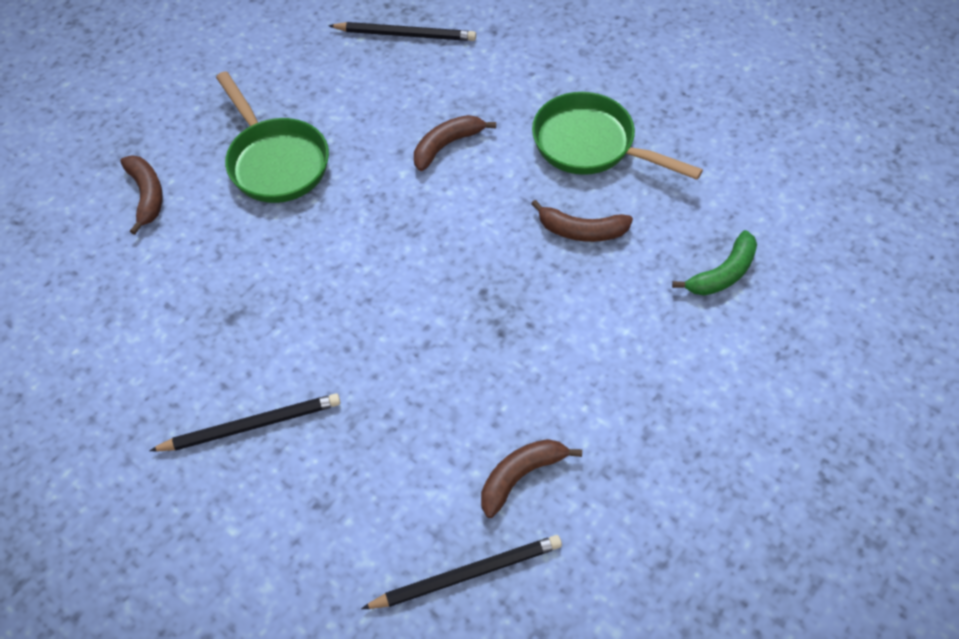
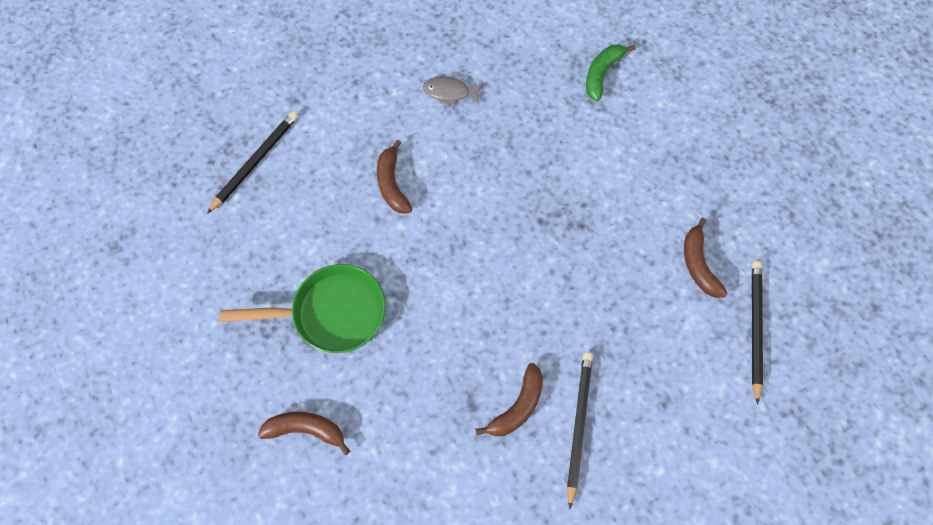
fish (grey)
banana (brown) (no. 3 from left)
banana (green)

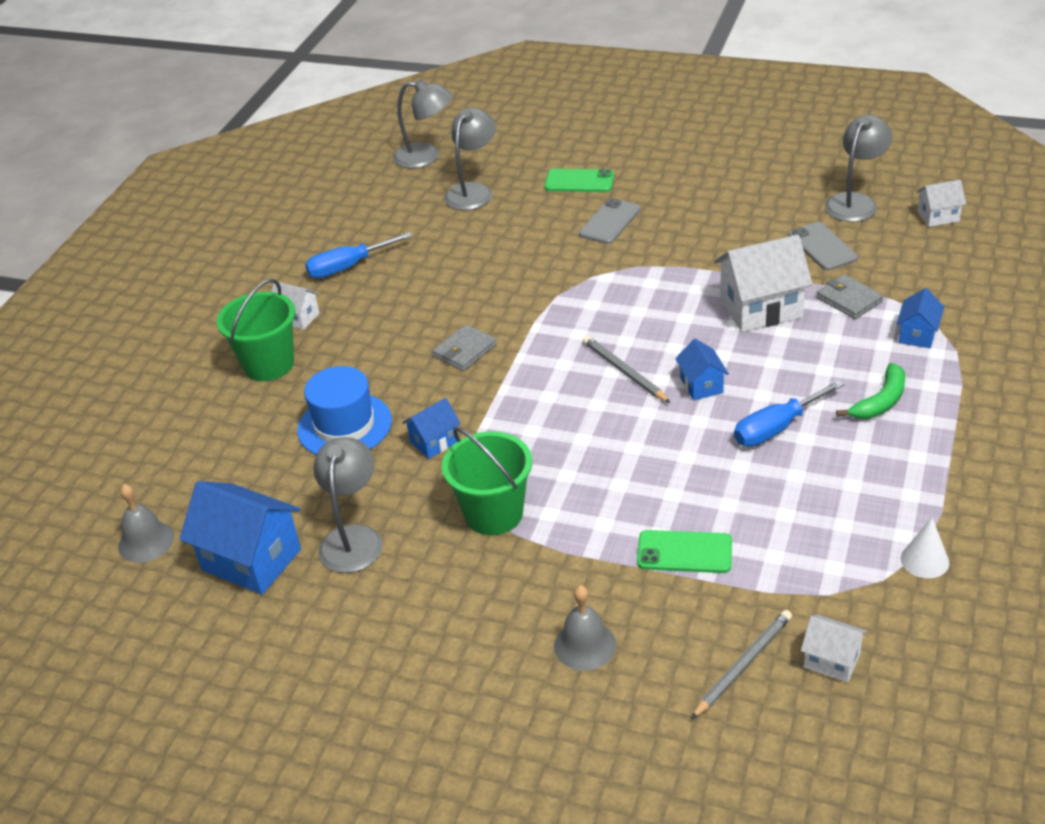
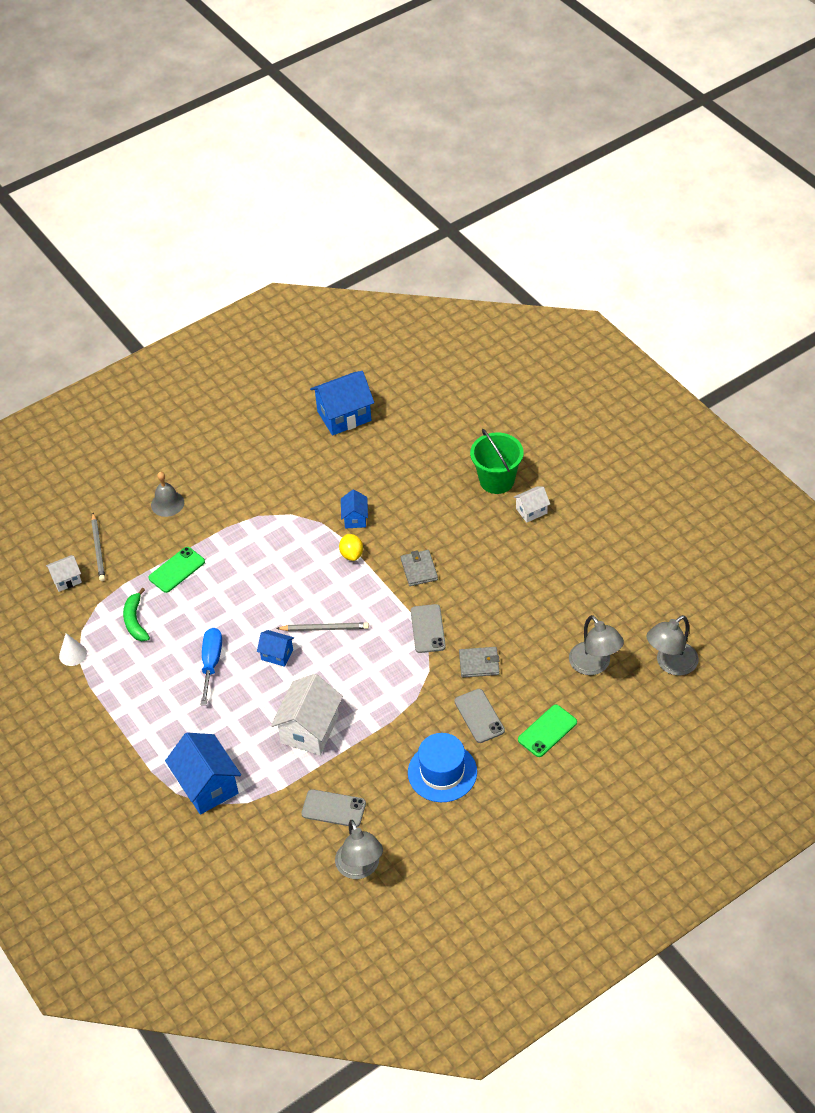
banana (green)
house (blue) (no. 1 from left)
lemon (yellow)
hat (blue)
phone (grey) (no. 2 from left)
wallet (grey) (no. 2 from left)
bell (grey) (no. 1 from left in the first image)
screwdriver (blue) (no. 1 from left in the first image)
lamp (grey) (no. 1 from left in the first image)
bucket (green) (no. 2 from left in the first image)
house (white) (no. 4 from left in the first image)

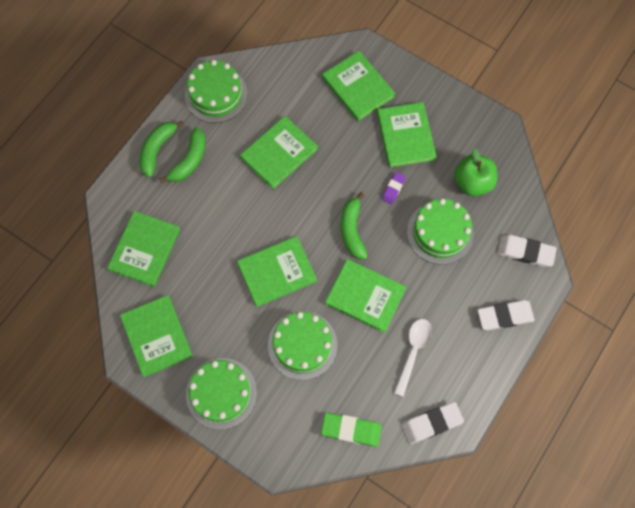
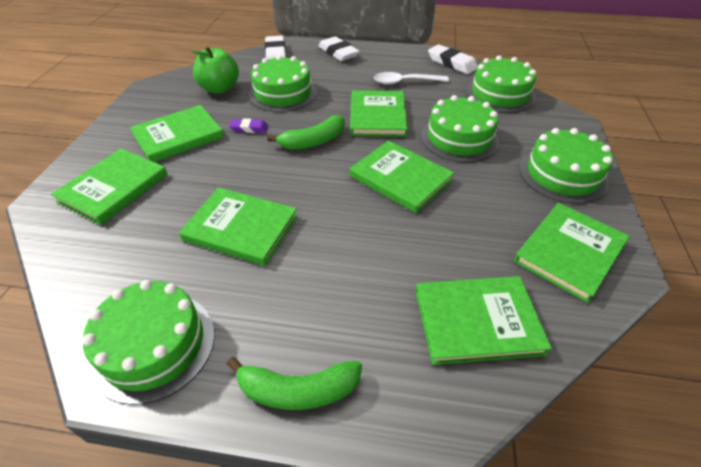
cake (green) (no. 4 from left)
banana (green) (no. 2 from left in the first image)

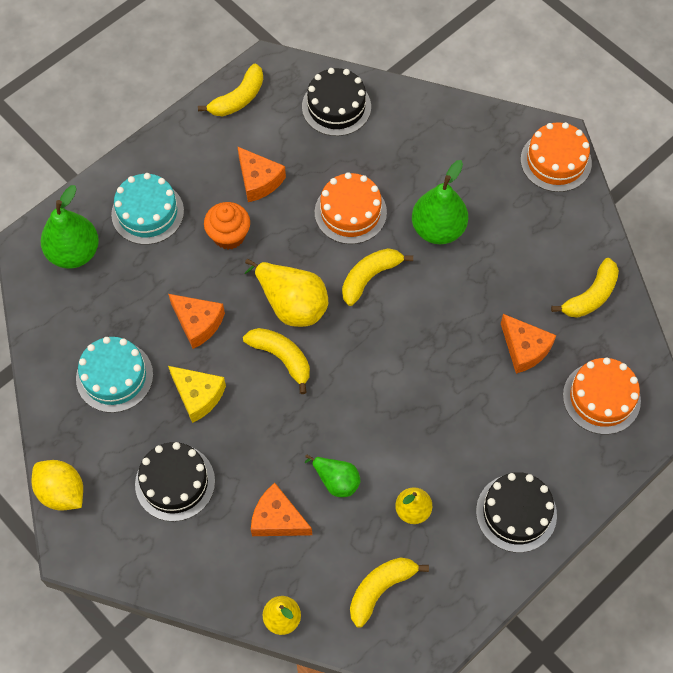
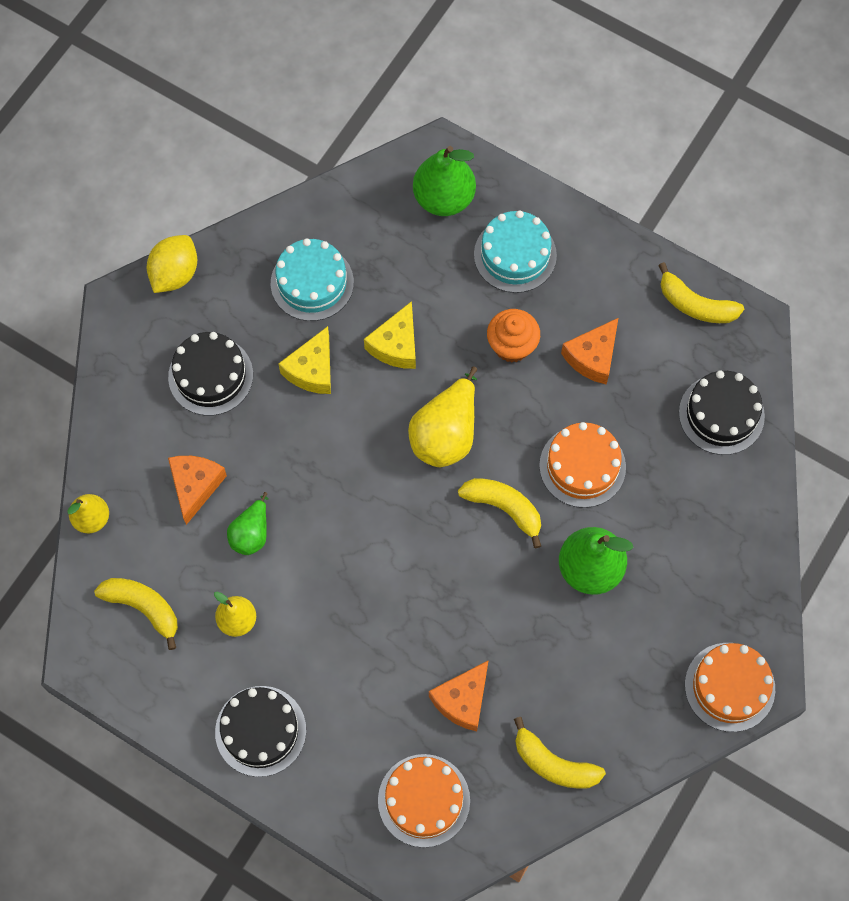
cheese (yellow) (no. 2 from left)
banana (yellow) (no. 2 from left in the first image)

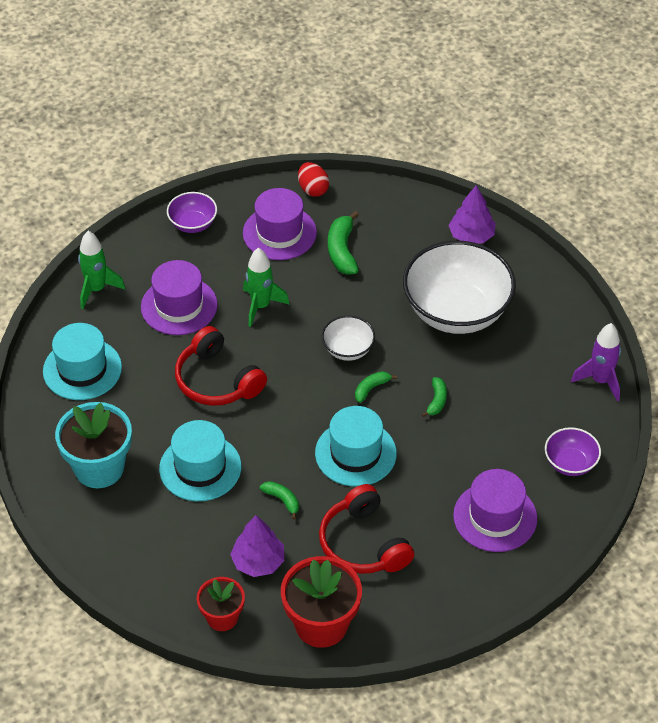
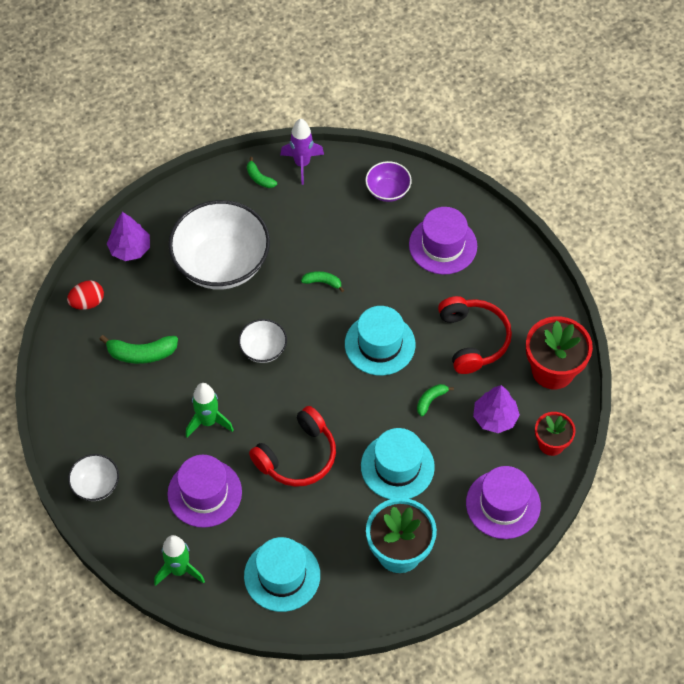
egg (red)
bowl (white) (no. 1 from left)
banana (green) (no. 2 from left)
headphones (red) (no. 2 from left)
hat (purple) (no. 3 from left)

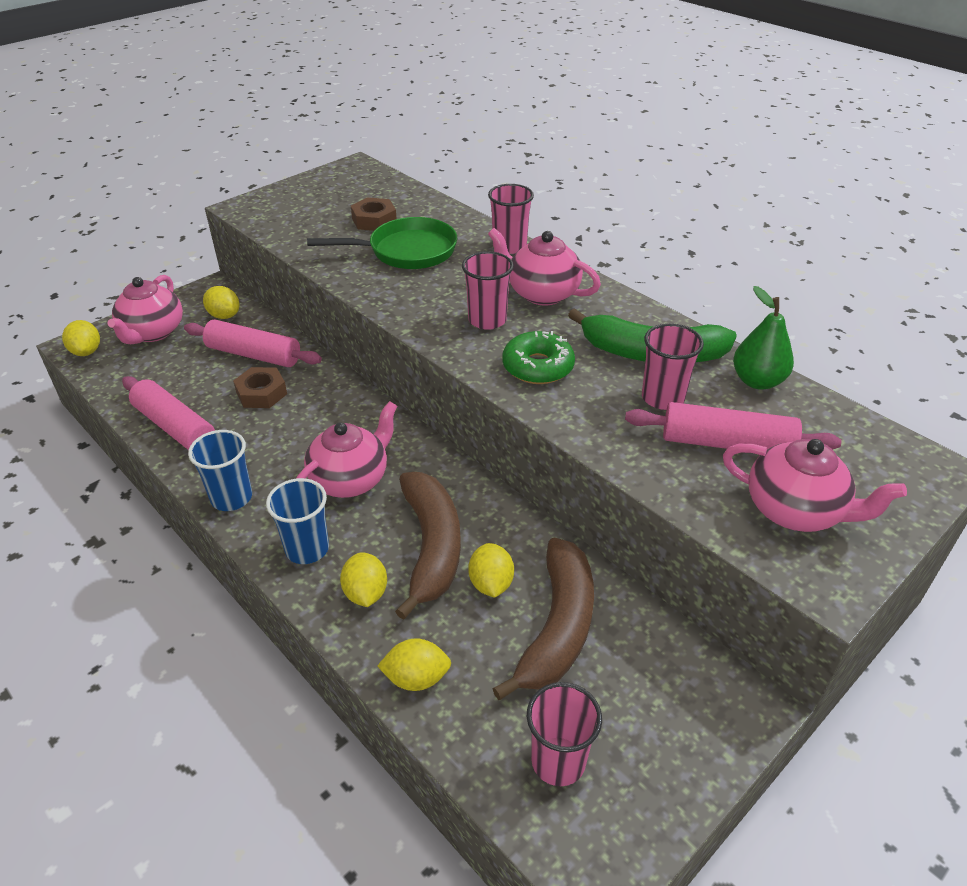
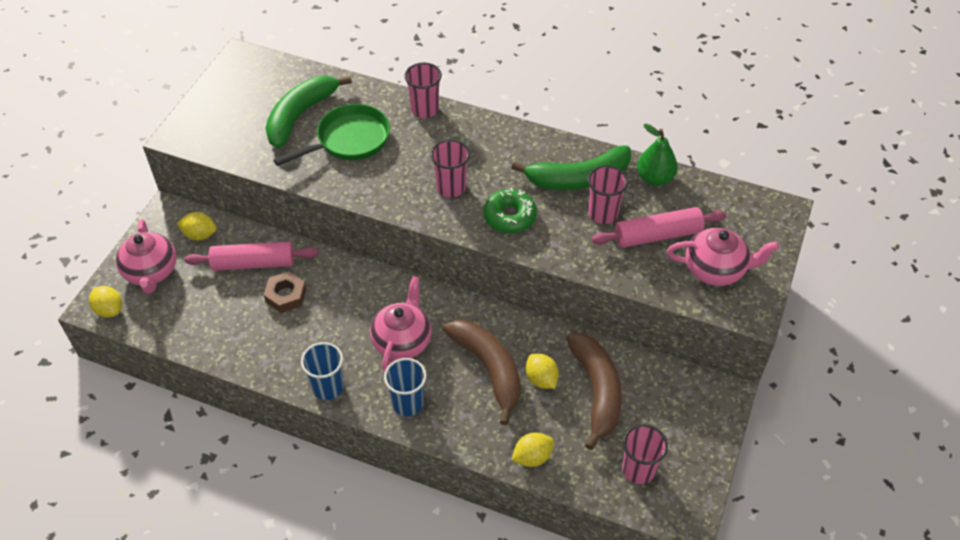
banana (green) (no. 1 from left)
rolling pin (pink) (no. 1 from left in the first image)
lemon (yellow) (no. 3 from left in the first image)
teapot (pink) (no. 3 from left in the first image)

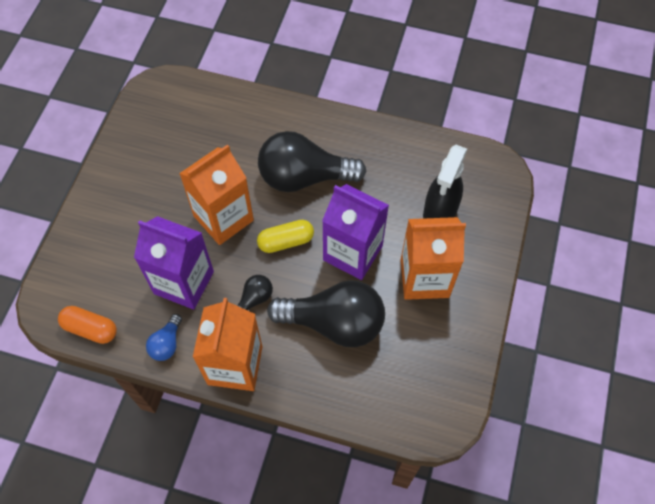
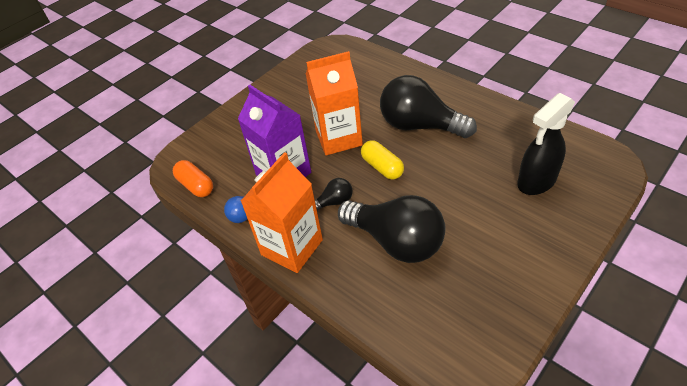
capsule (yellow)
carton (purple) (no. 2 from left in the first image)
carton (orange) (no. 3 from left in the first image)

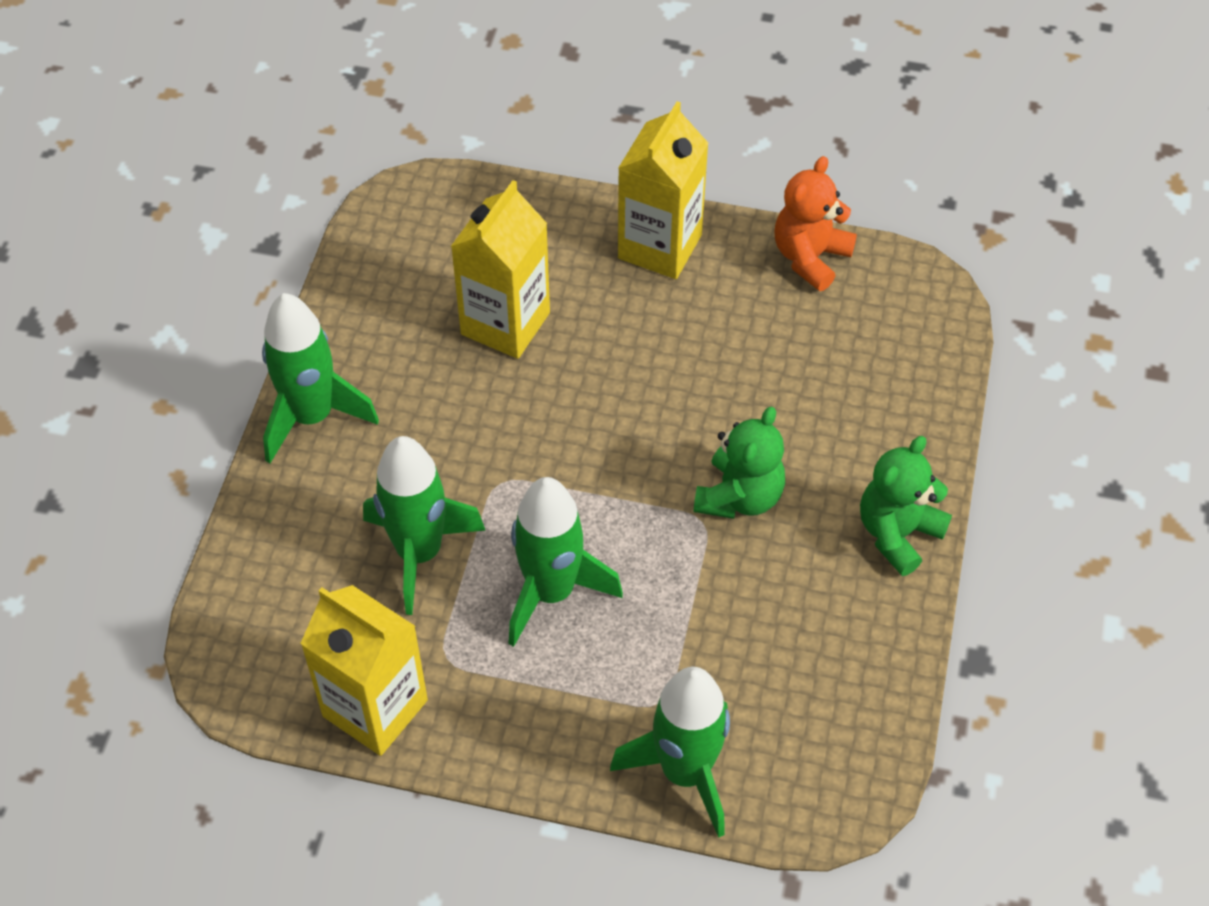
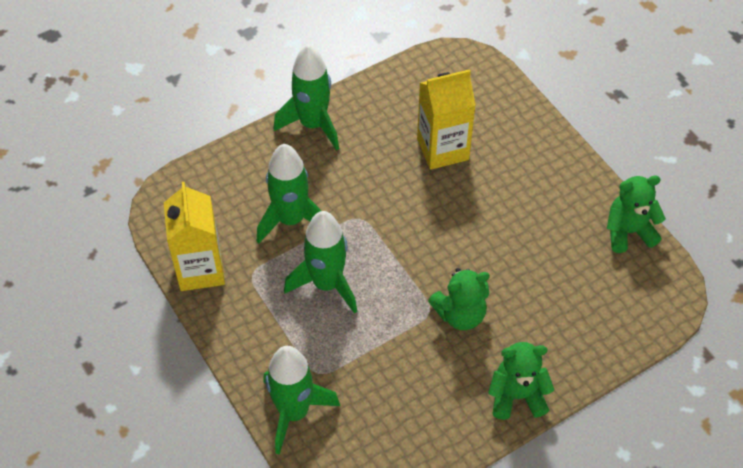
teddy bear (green) (no. 3 from left)
carton (yellow) (no. 3 from left in the first image)

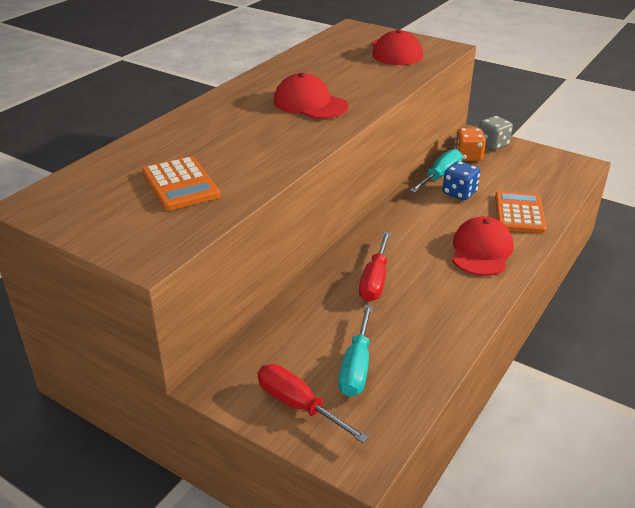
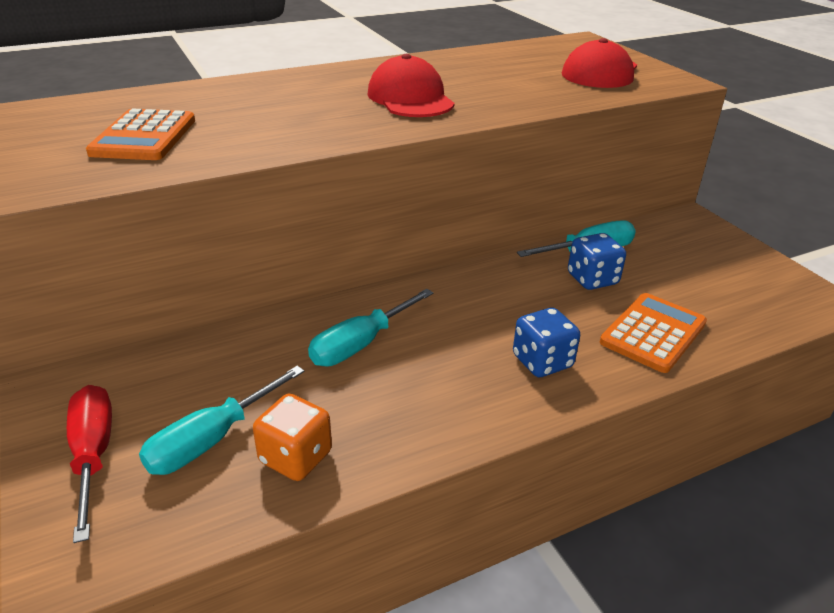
dice (orange)
screwdriver (turquoise) (no. 2 from left)
dice (blue) (no. 1 from left)
dice (grey)

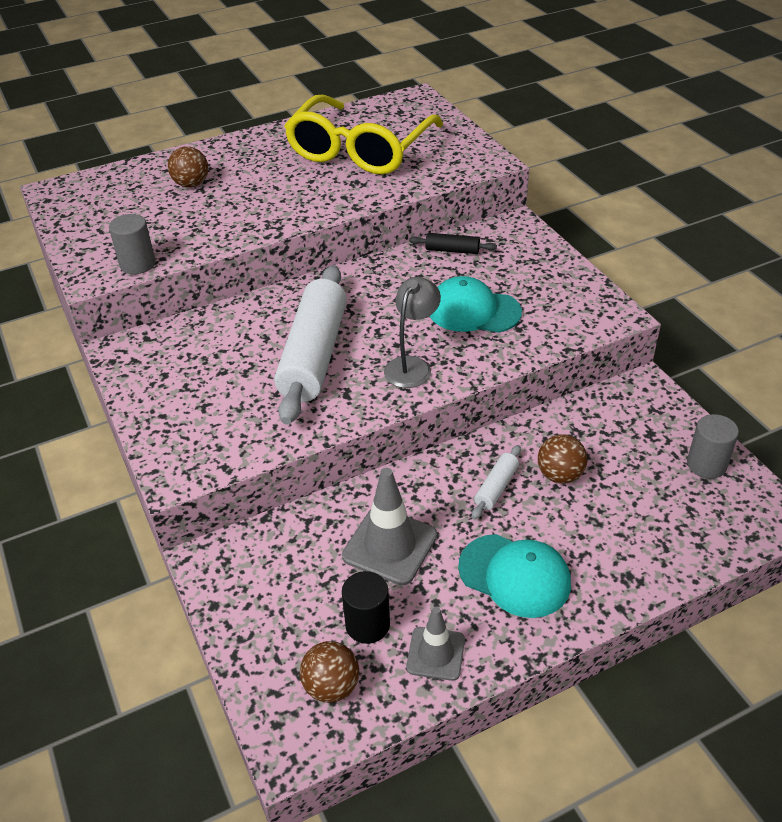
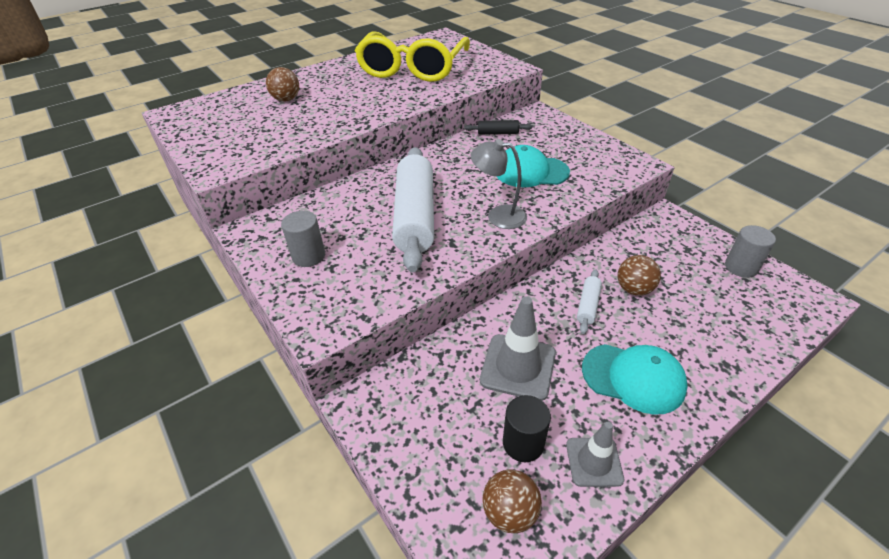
cylinder (grey) (no. 1 from left)
lamp (grey)

